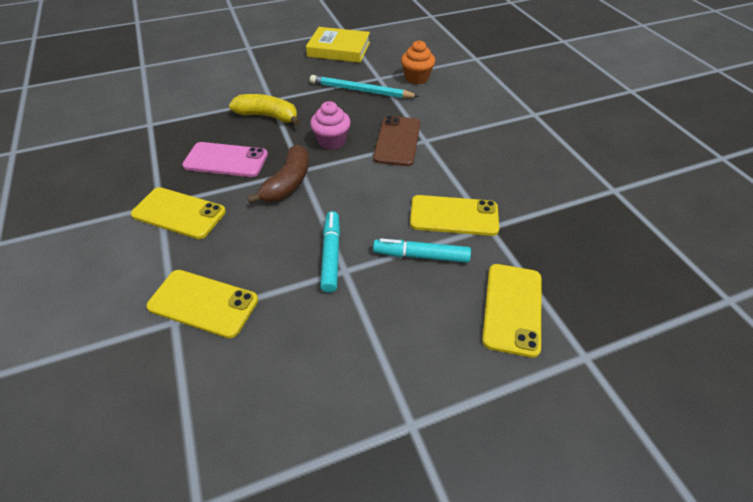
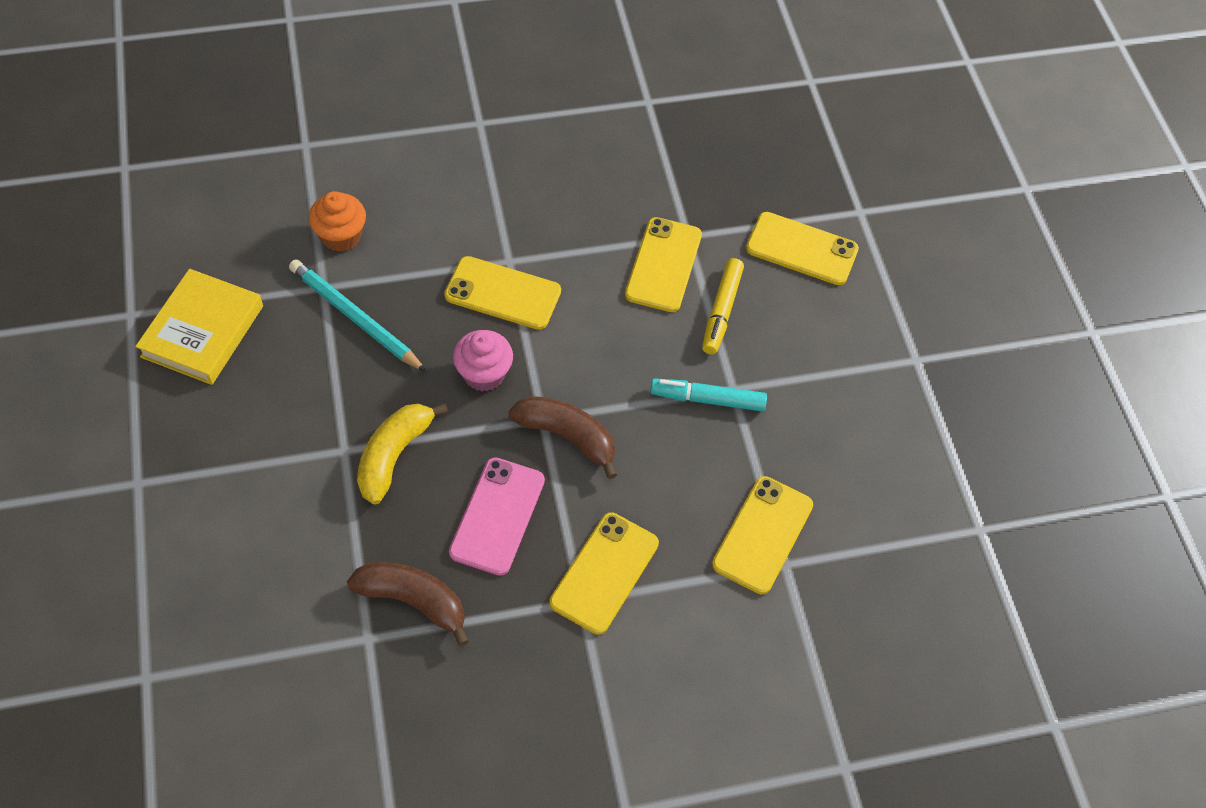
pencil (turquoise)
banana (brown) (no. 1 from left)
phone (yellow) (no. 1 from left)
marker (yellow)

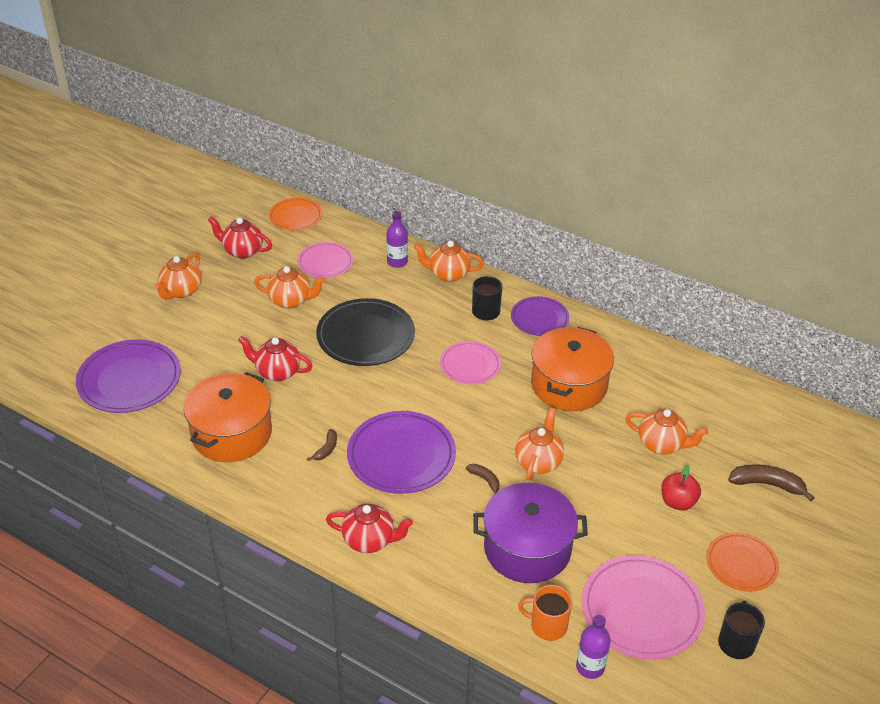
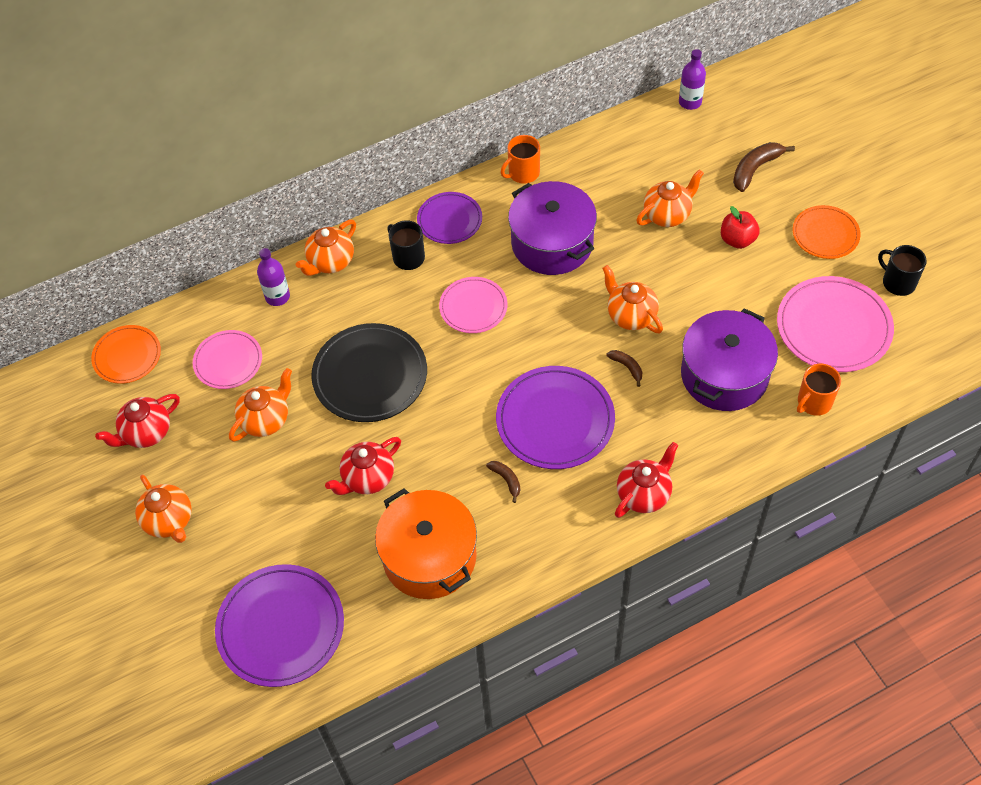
mug (orange) (no. 1 from left)
pot (purple) (no. 1 from left)
banana (brown) (no. 2 from left)
bottle (purple) (no. 2 from left)

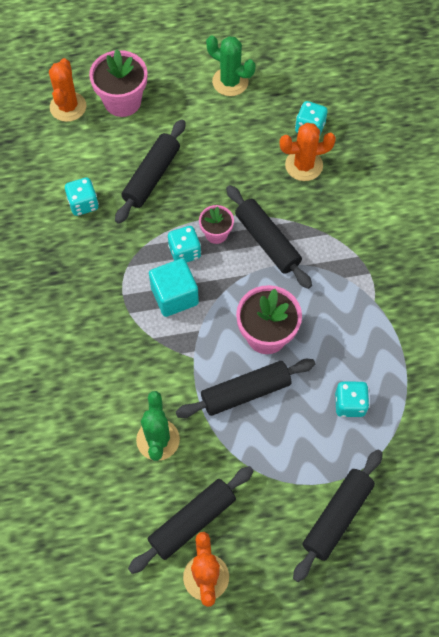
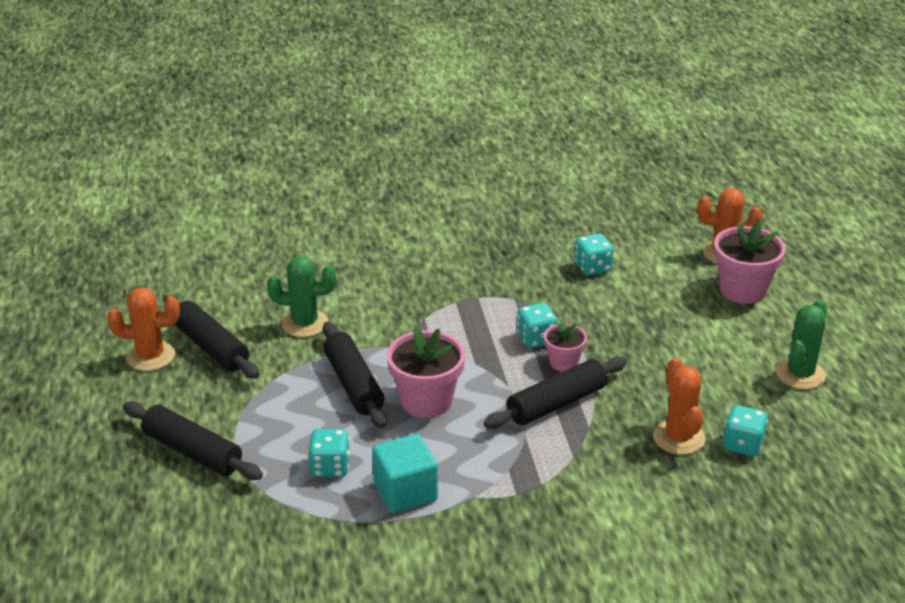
cube (turquoise)
rolling pin (black) (no. 1 from left in the first image)

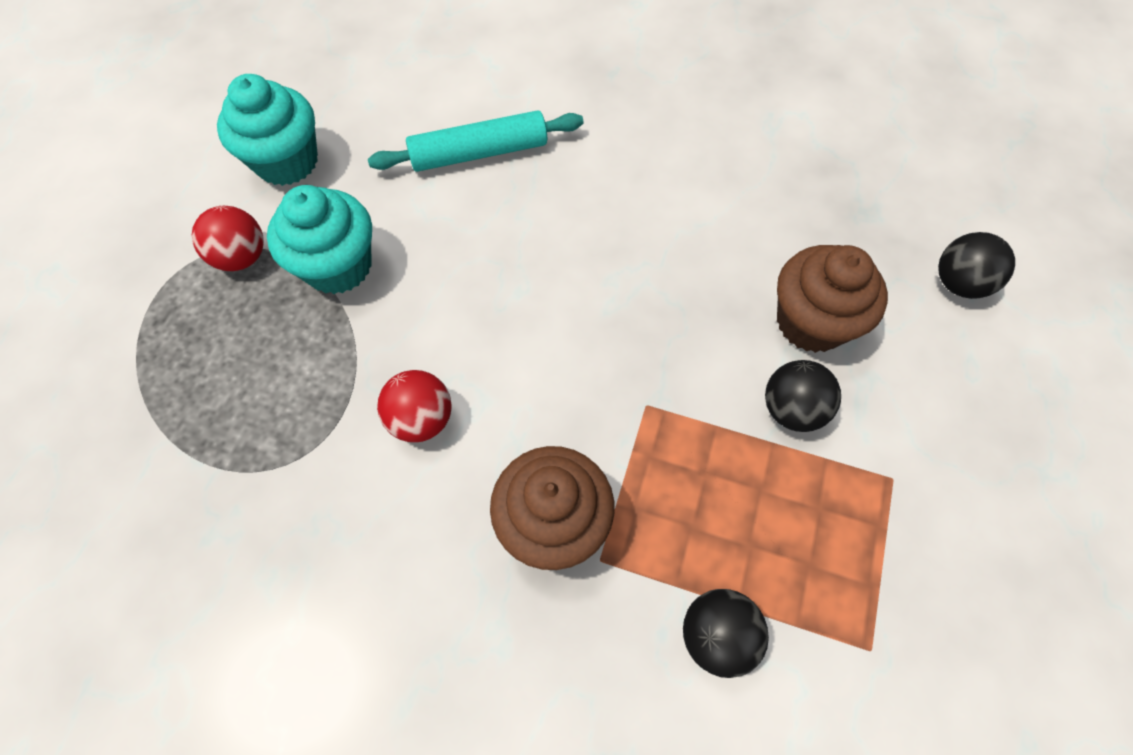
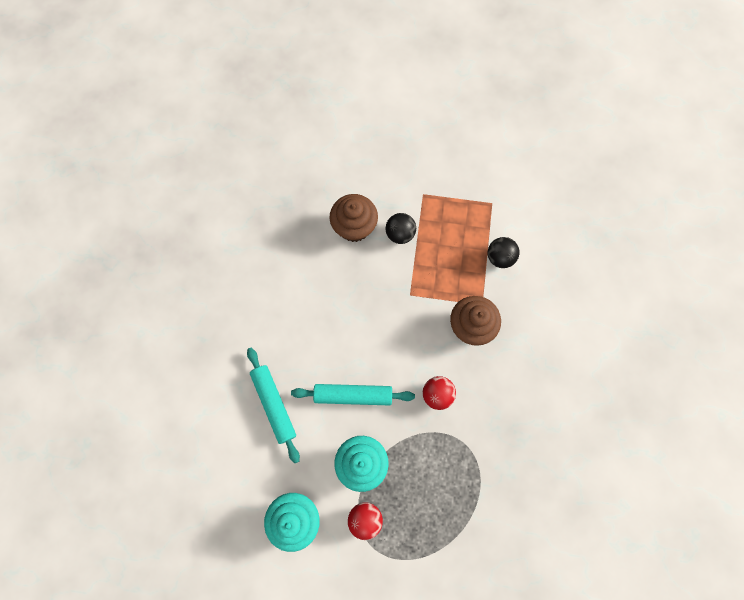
rolling pin (turquoise) (no. 2 from left)
ball (black) (no. 3 from left in the first image)

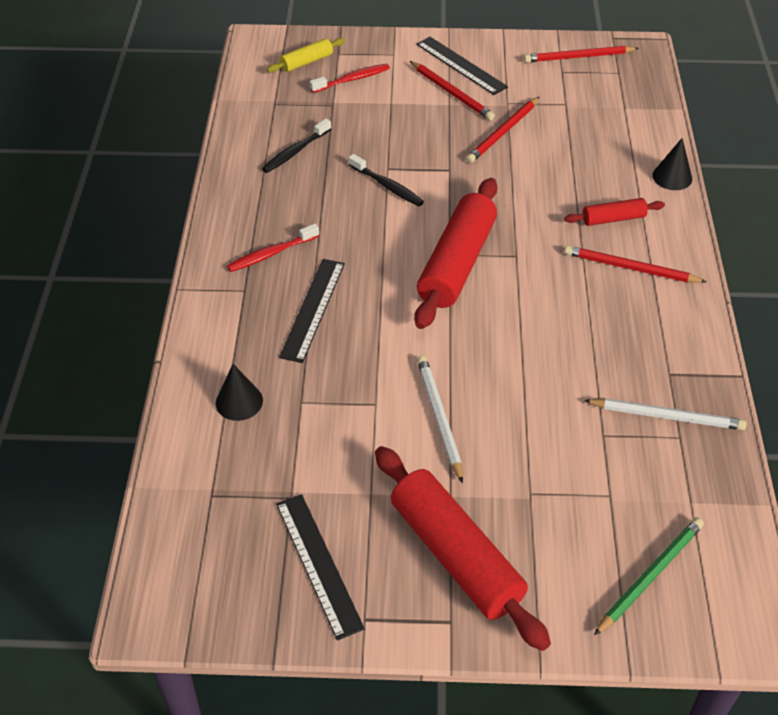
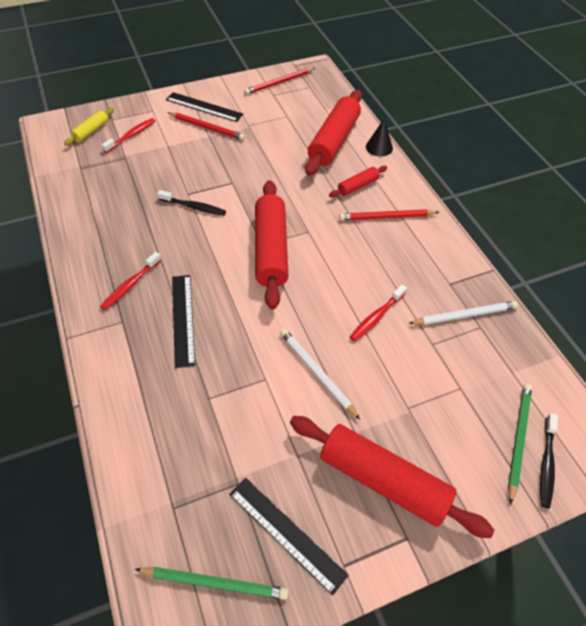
pencil (green) (no. 1 from left)
rolling pin (red) (no. 2 from left)
toothbrush (red) (no. 3 from left)
toothbrush (black) (no. 2 from left)
cone (black) (no. 1 from left in the first image)
pencil (red) (no. 2 from left in the first image)

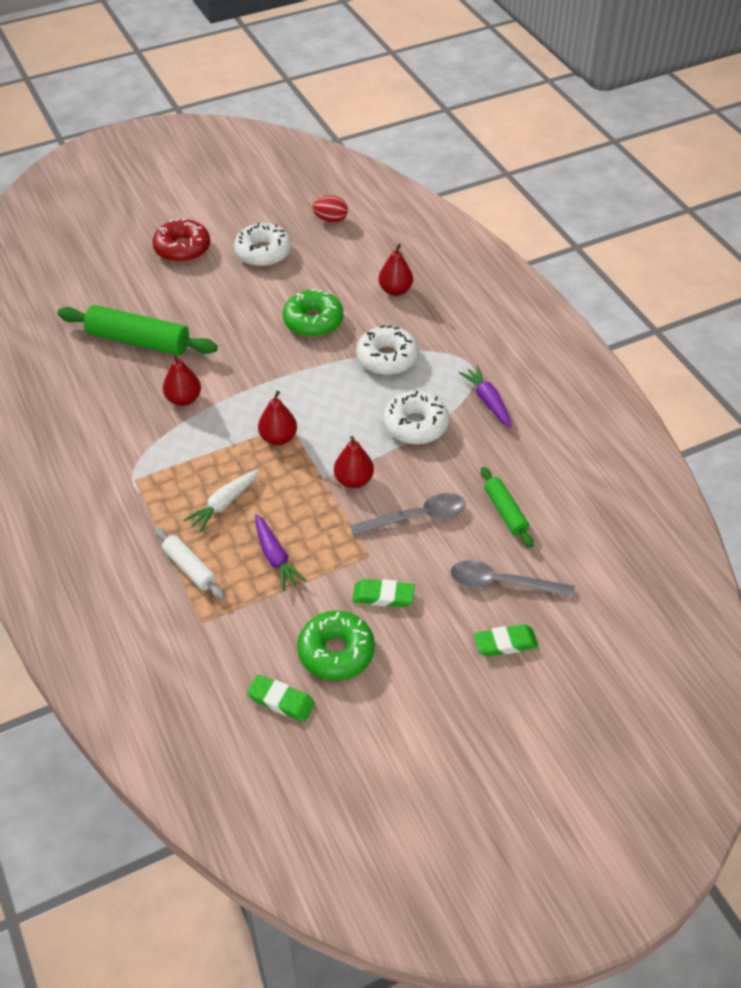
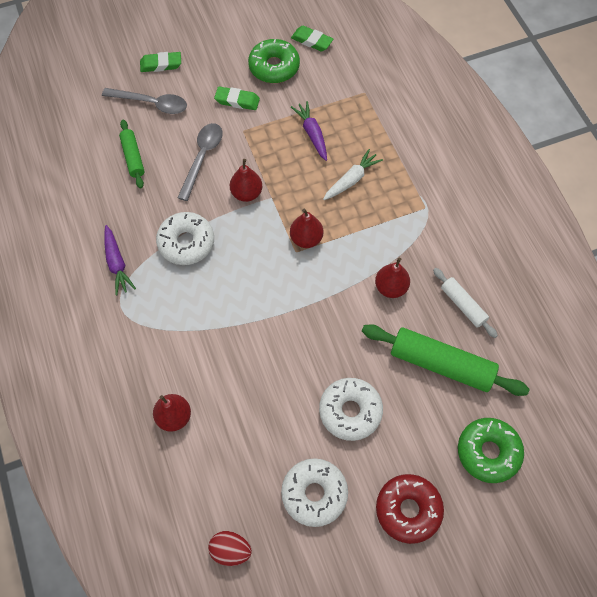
spoon (grey) (no. 2 from left)
donut (white) (no. 3 from left)
rolling pin (white)
donut (green) (no. 2 from left)

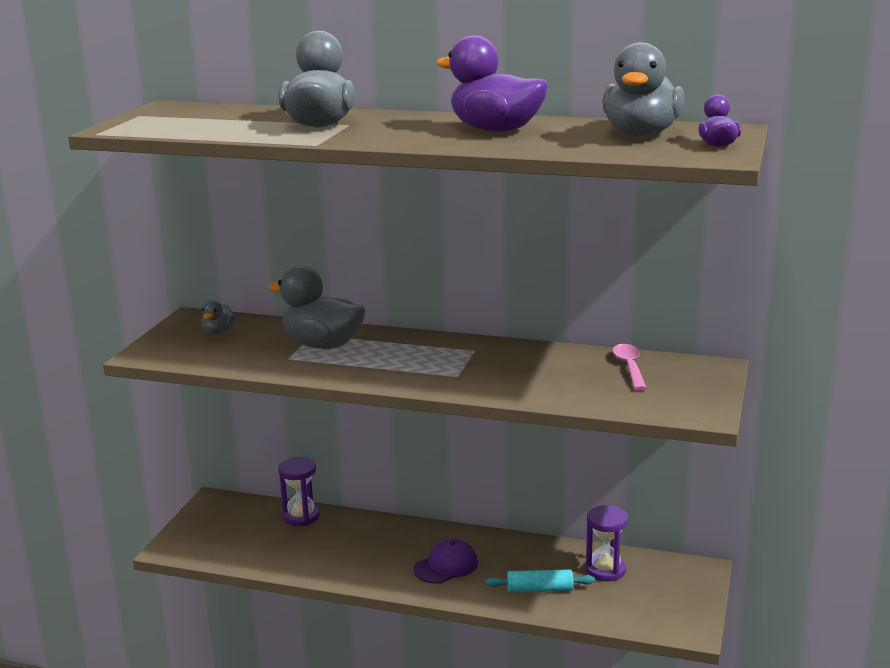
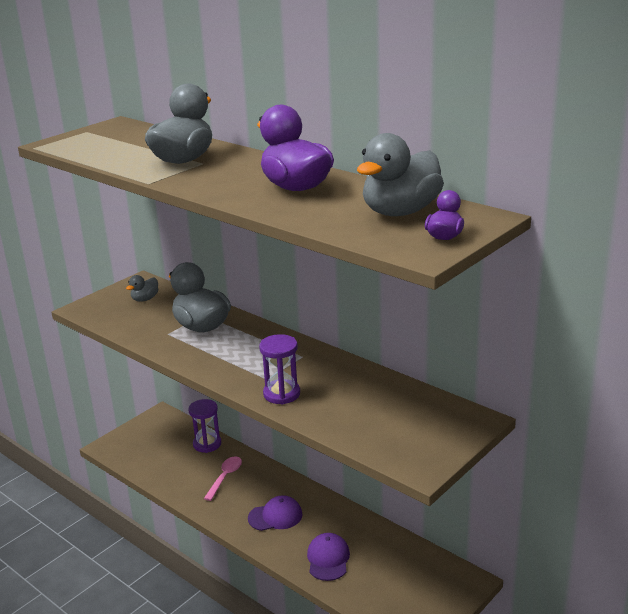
spoon (pink)
hourglass (purple) (no. 2 from left)
cap (purple) (no. 2 from left)

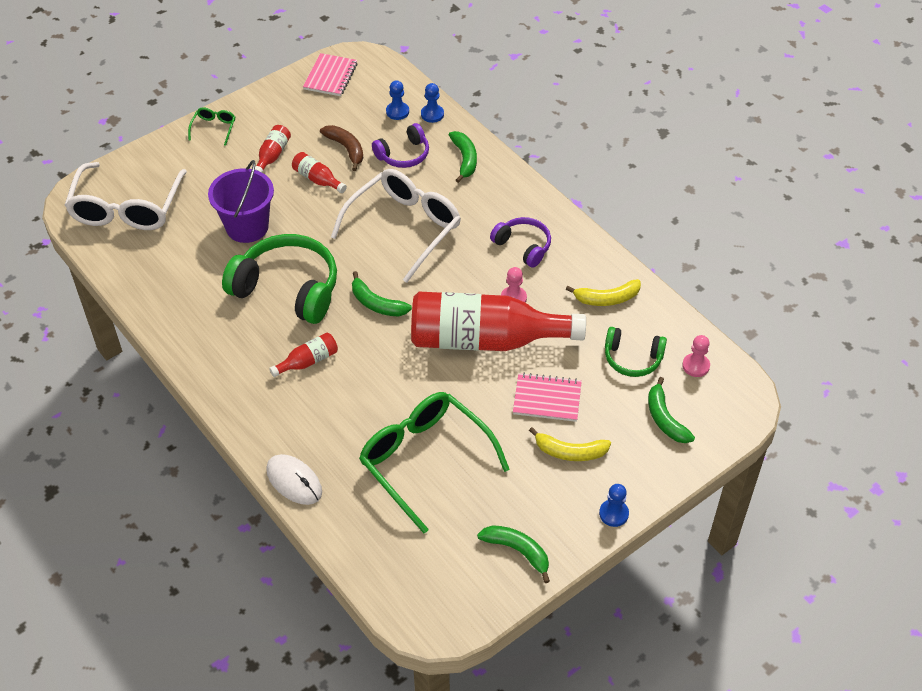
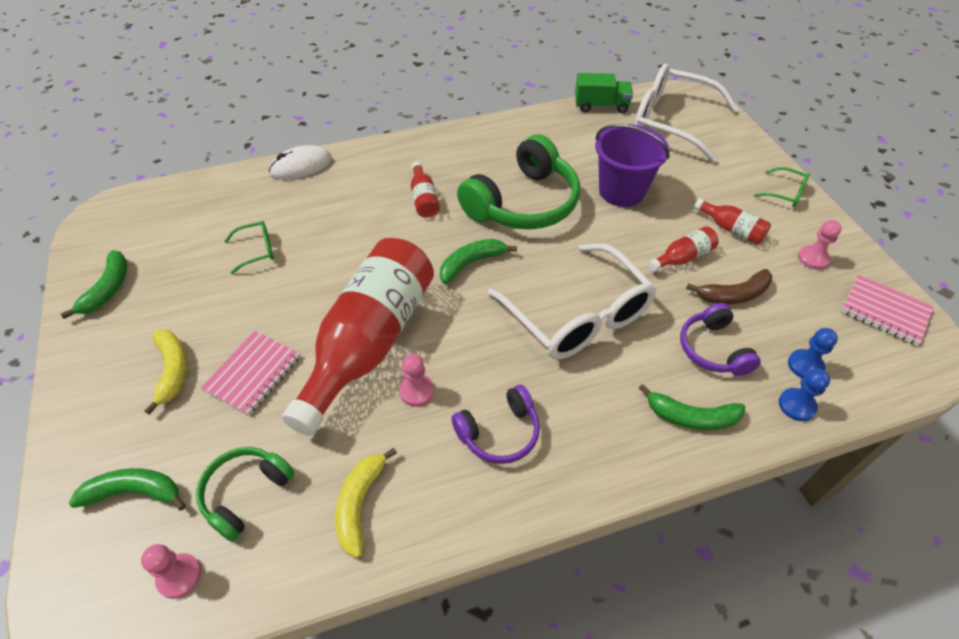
banana (green) (no. 1 from left)
banana (yellow) (no. 1 from left)
glasses (green) (no. 1 from left)
truck (green)
pawn (pink) (no. 3 from left)
pawn (blue) (no. 3 from left in the first image)

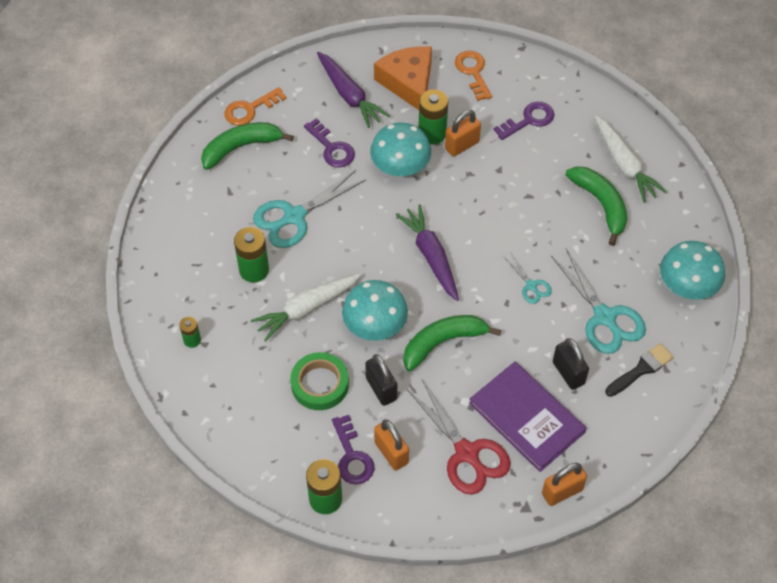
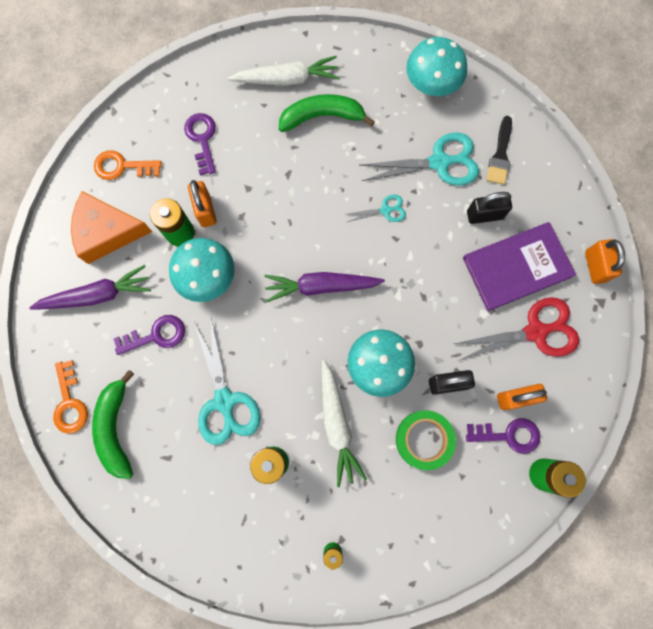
brush (black)
banana (green) (no. 2 from left in the first image)

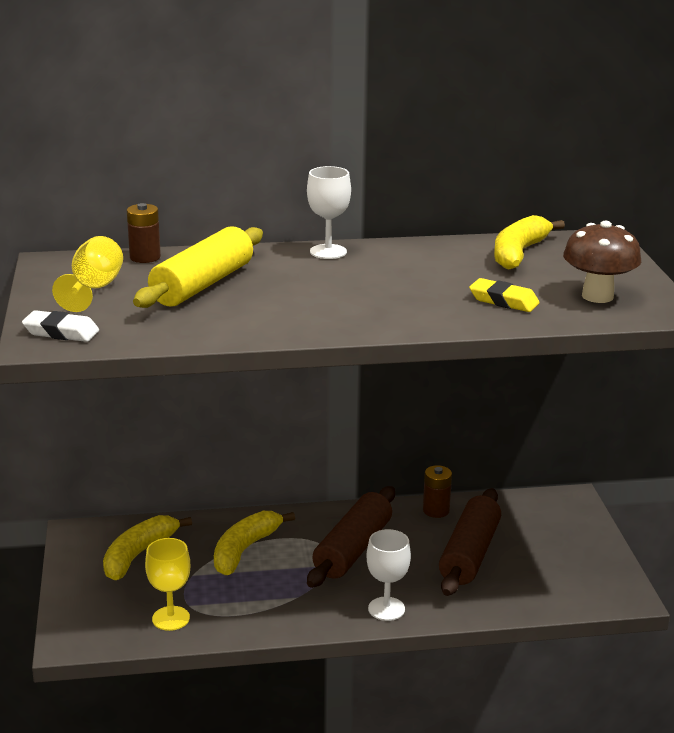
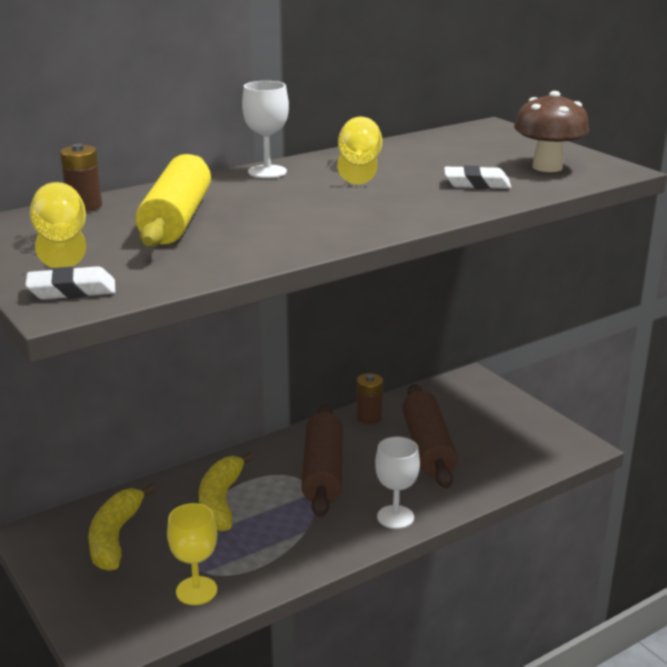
goblet (yellow) (no. 3 from left)
eraser (white) (no. 2 from left)
banana (yellow) (no. 3 from left in the first image)

